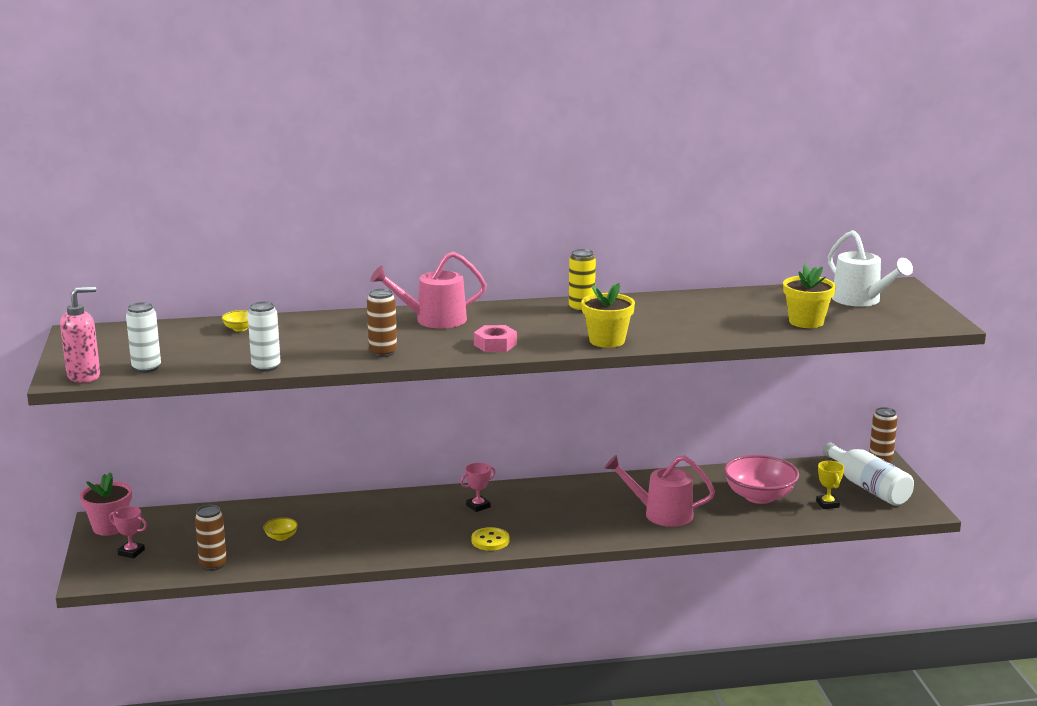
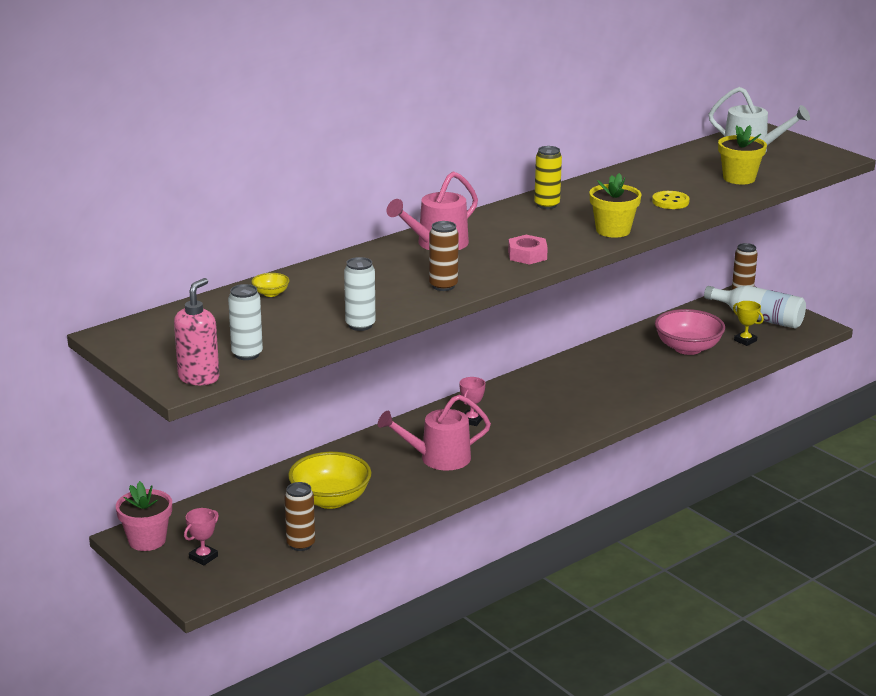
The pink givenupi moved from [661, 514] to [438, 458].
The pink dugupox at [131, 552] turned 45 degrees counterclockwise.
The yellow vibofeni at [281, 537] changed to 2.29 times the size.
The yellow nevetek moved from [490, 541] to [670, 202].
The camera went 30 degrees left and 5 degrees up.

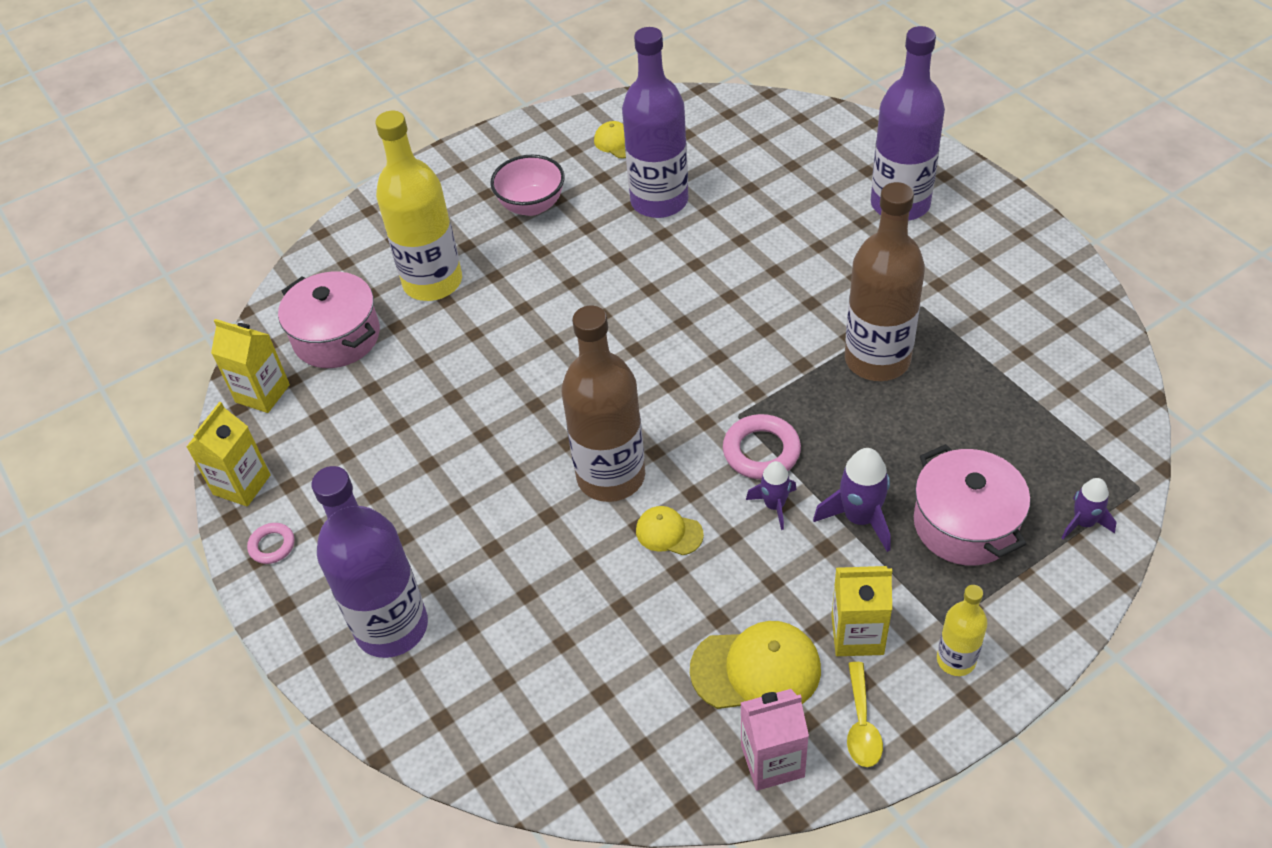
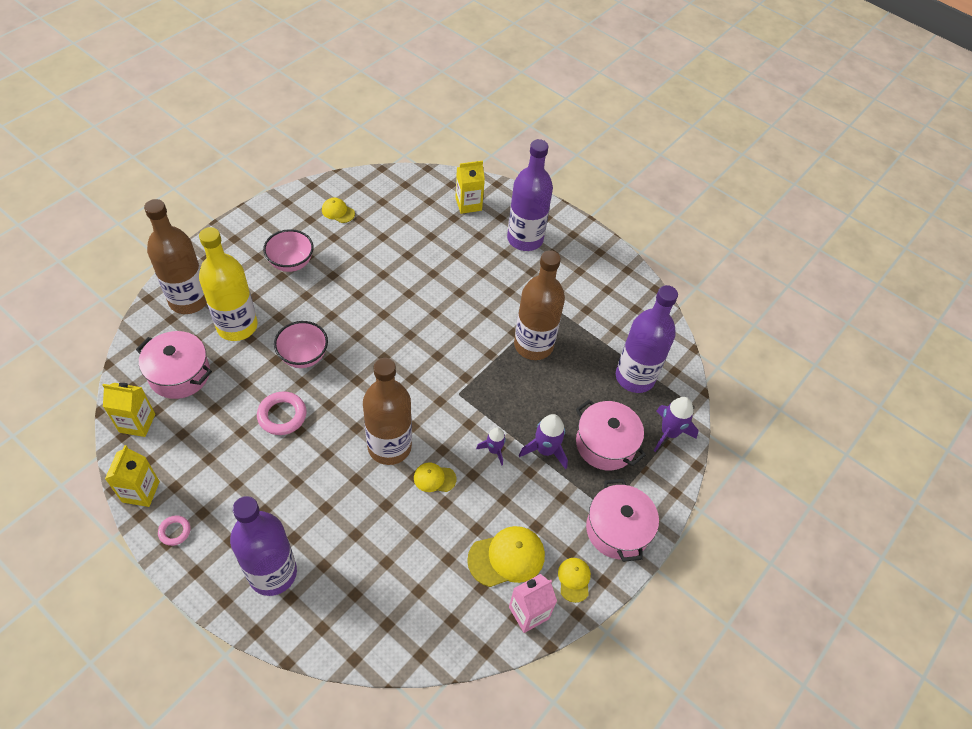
The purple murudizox moved from [659, 201] to [635, 377].
The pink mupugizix moved from [761, 451] to [282, 415].
The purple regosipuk at [1083, 523] changed to 1.55 times the size.
The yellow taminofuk moved from [857, 634] to [468, 204].
The yellow murudizox at [956, 660] was replaced by the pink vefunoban at [617, 529].
The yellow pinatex at [862, 724] was replaced by the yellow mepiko at [574, 579].
The brown murudizox at [189, 300] appeared.
The pink vibofeni at [303, 356] appeared.
The camera went 25 degrees left and 5 degrees up.

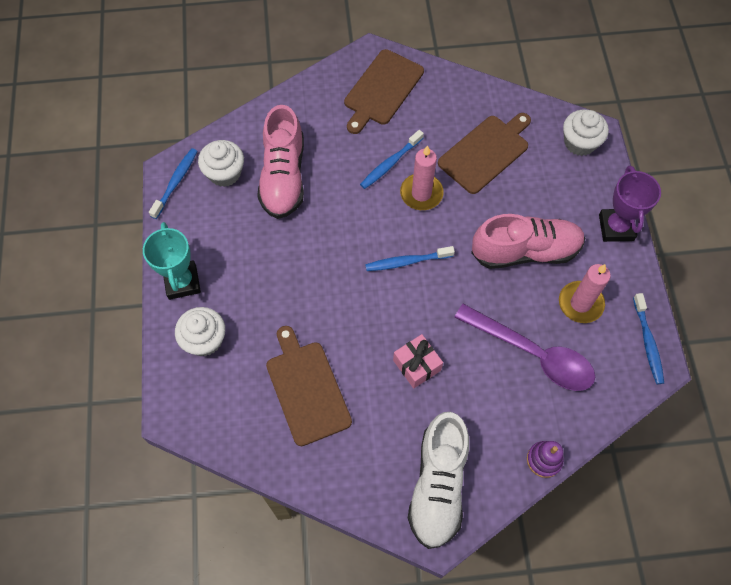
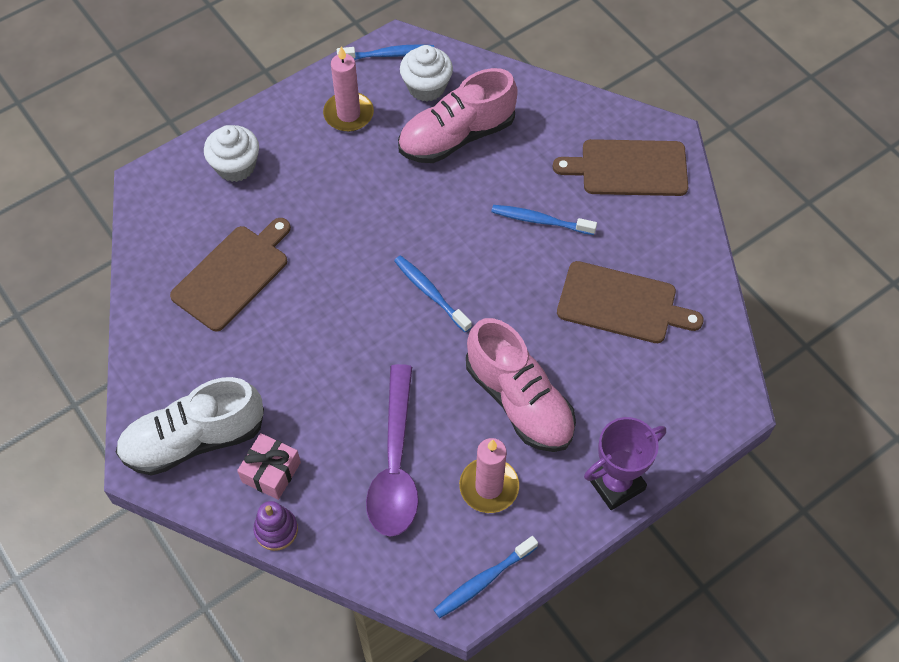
The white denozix at [579, 143] disappeared.
The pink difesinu moved from [421, 193] to [348, 114].
The turquoise dugupox at [182, 282] disappeared.
The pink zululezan moved from [417, 365] to [271, 472].
The camera went 60 degrees right and 5 degrees down.

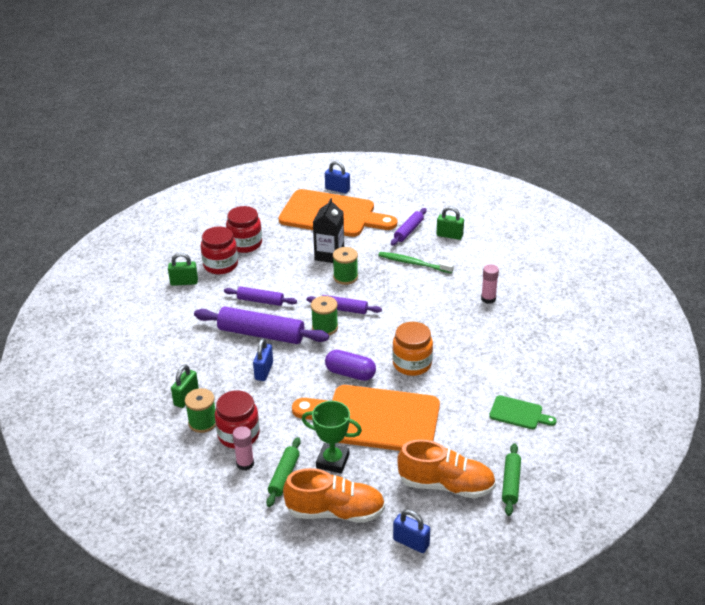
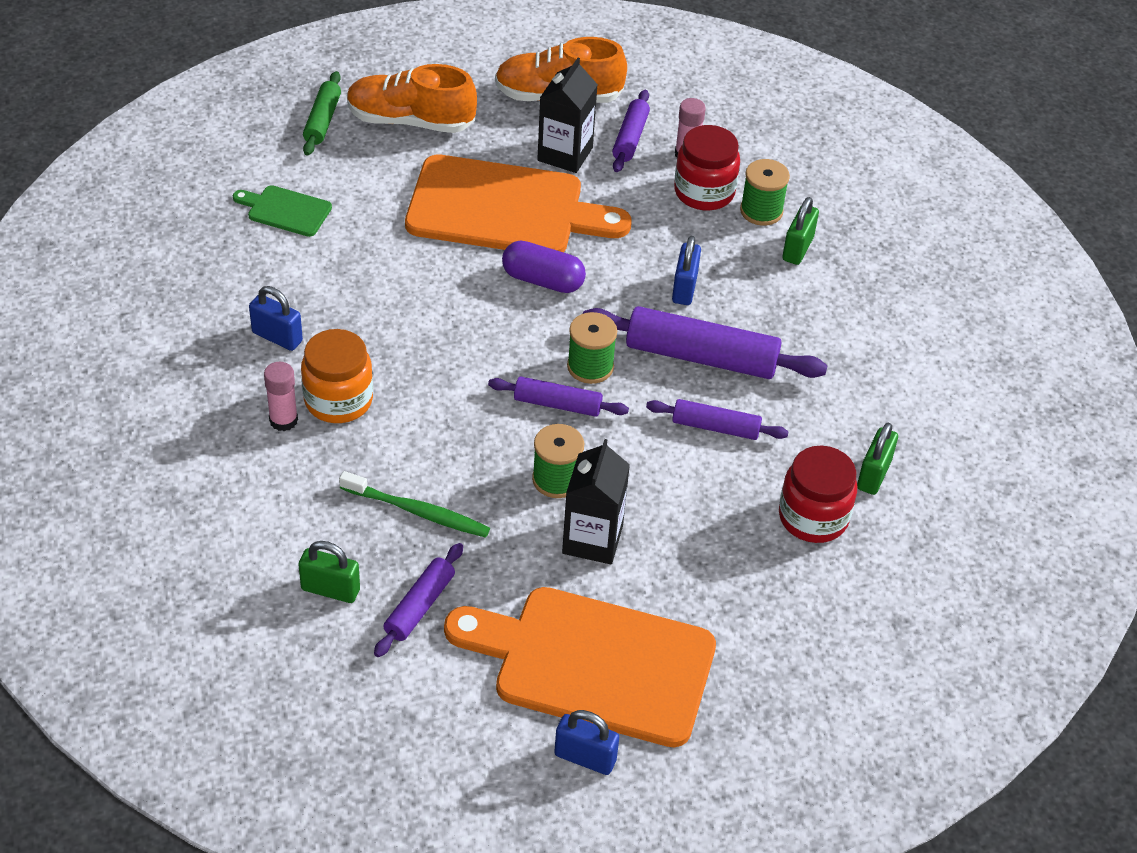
The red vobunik at [245, 244] disappeared.
The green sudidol at [184, 282] turned 60 degrees counterclockwise.
The orange vobunik moved from [412, 364] to [338, 400].
The green dugupox at [332, 461] was replaced by the black taminofuk at [565, 154].
The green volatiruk at [284, 476] became the purple volatiruk at [630, 138].
The blue sudidol moved from [411, 542] to [277, 337].
The camera went 175 degrees right and 10 degrees up.

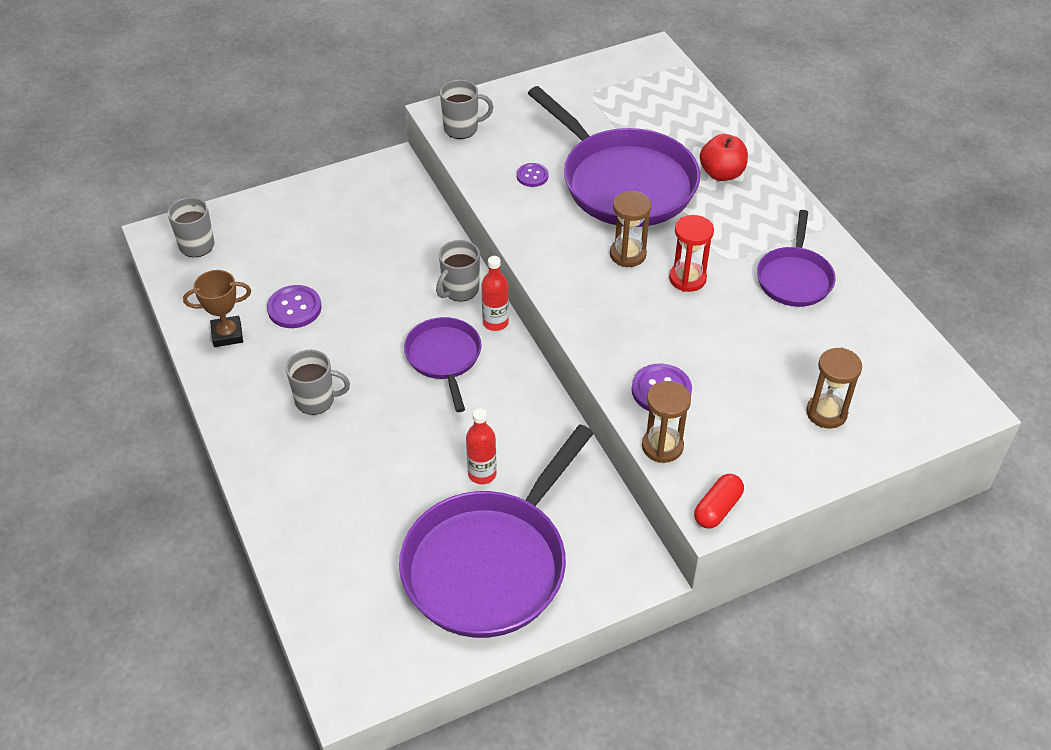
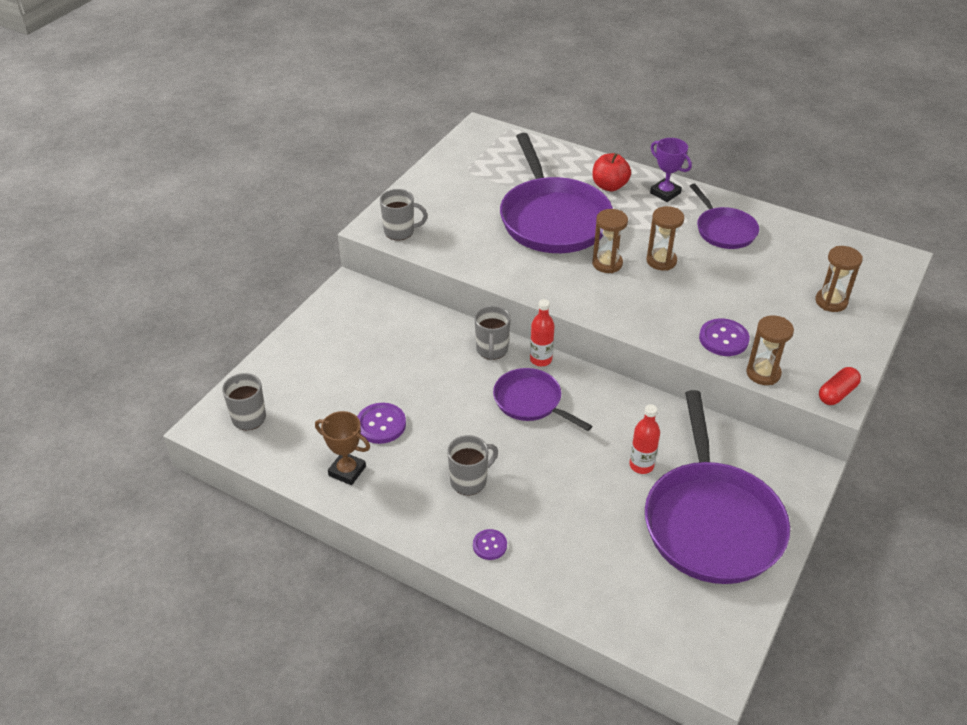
The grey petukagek at [462, 128] turned 45 degrees clockwise.
The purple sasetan at [623, 182] turned 60 degrees clockwise.
The purple nevetek moved from [532, 176] to [489, 545].
The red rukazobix at [687, 278] became the brown rukazobix at [661, 261].
The brown dugupox at [227, 334] turned 75 degrees clockwise.
The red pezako at [717, 508] turned 45 degrees clockwise.
The purple dugupox at [665, 193] appeared.
The camera went 35 degrees left and 5 degrees down.

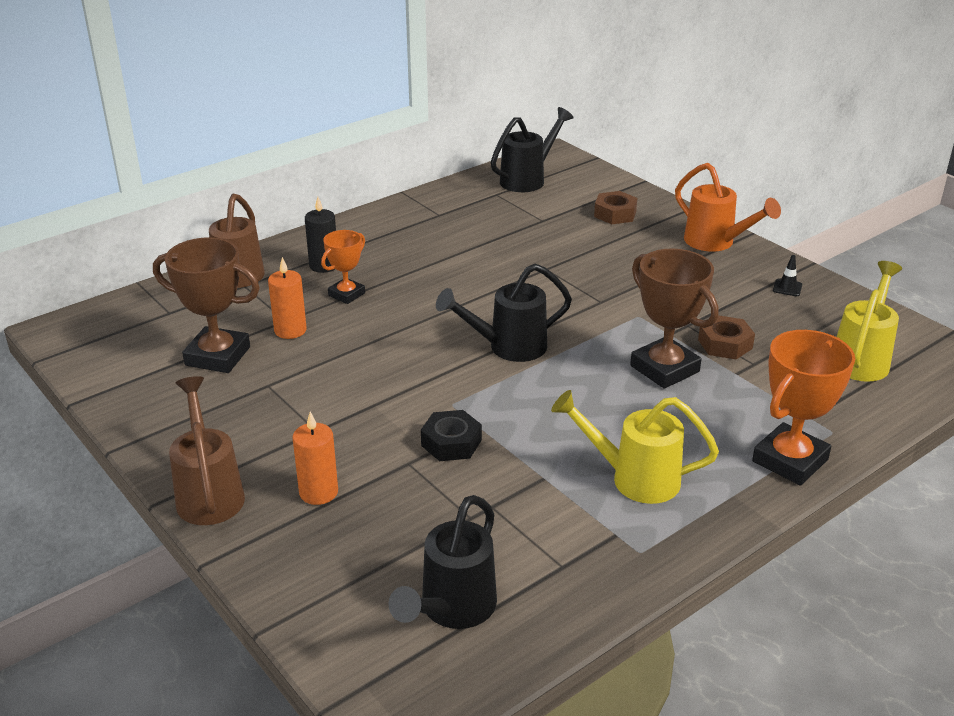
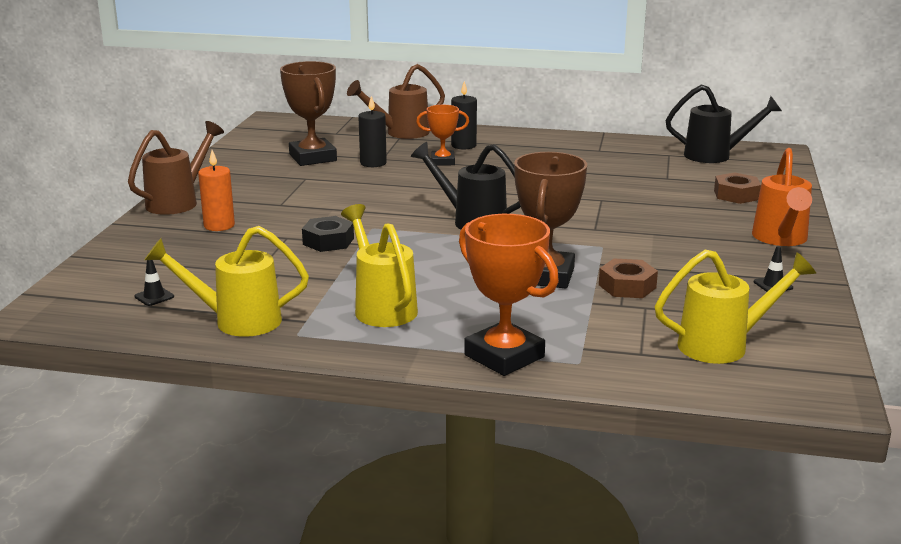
The orange difesinu at [290, 330] became the black difesinu at [373, 163].
The orange dugupox at [790, 460] turned 45 degrees clockwise.
The black givenupi at [452, 610] was replaced by the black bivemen at [154, 297].
The yellow givenupi at [236, 321] appeared.
The camera went 50 degrees right and 10 degrees down.

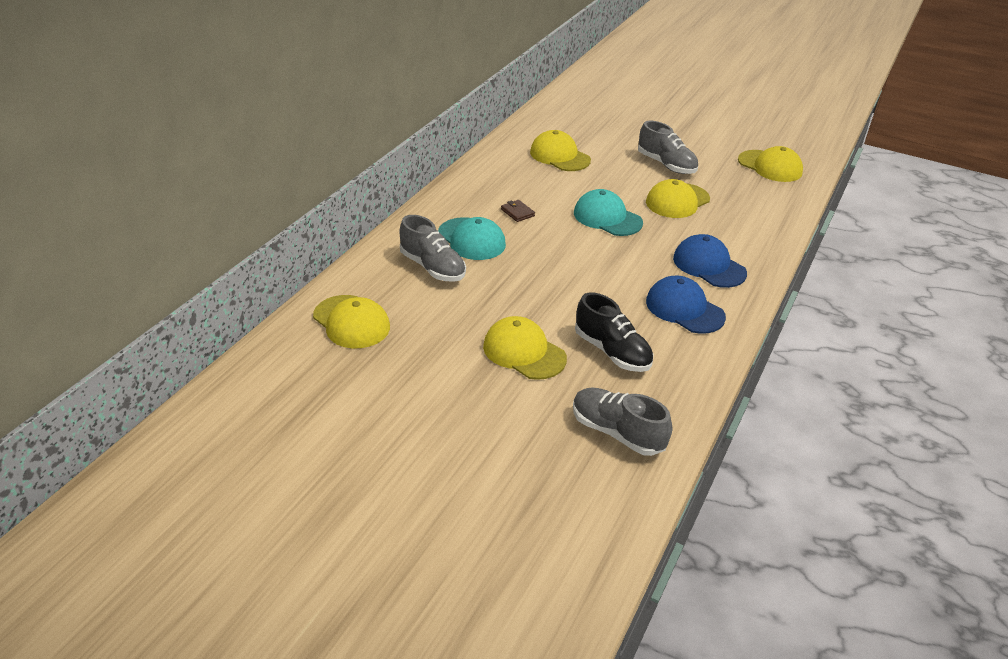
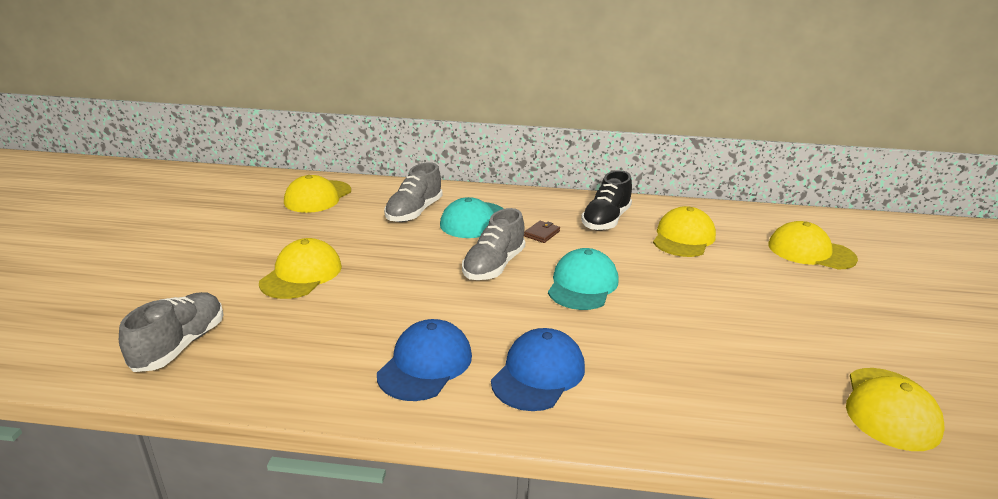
The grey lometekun moved from [666, 165] to [494, 266].
The yellow mepiko moved from [677, 201] to [810, 252].
The black lometekun moved from [612, 352] to [606, 220].
The camera went 70 degrees right and 10 degrees down.

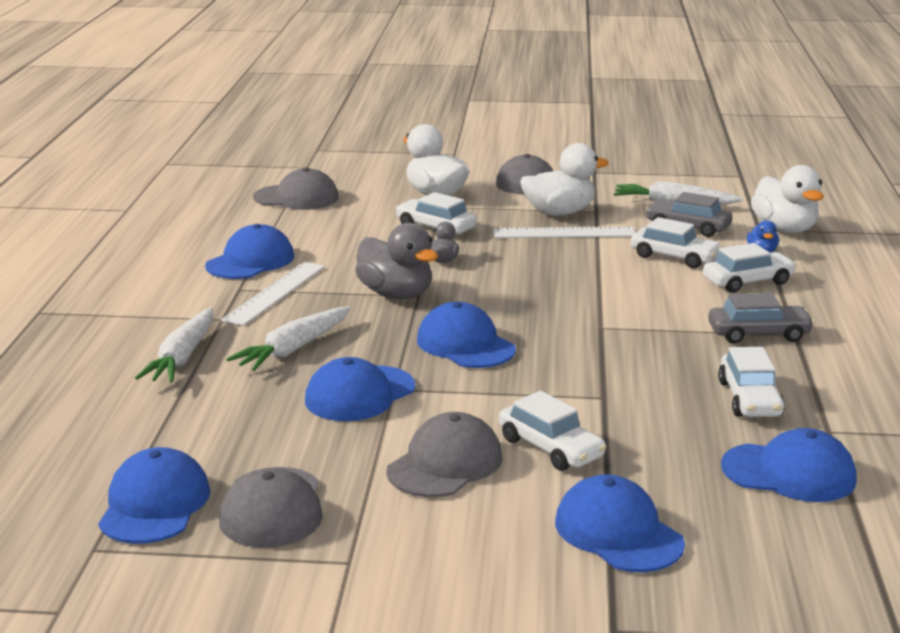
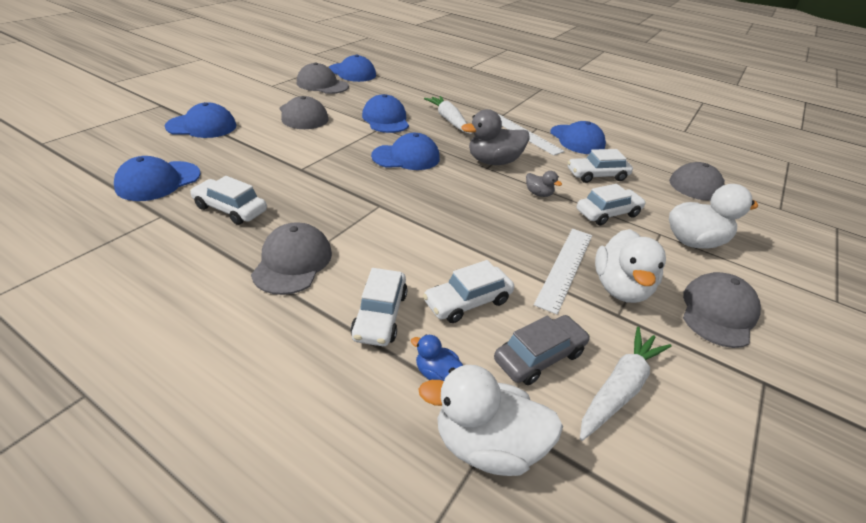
The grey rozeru at [758, 334] was replaced by the grey mepiko at [292, 262].
The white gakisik at [182, 357] disappeared.
The white rozeru moved from [550, 448] to [597, 175].
The camera went 115 degrees right and 15 degrees up.

